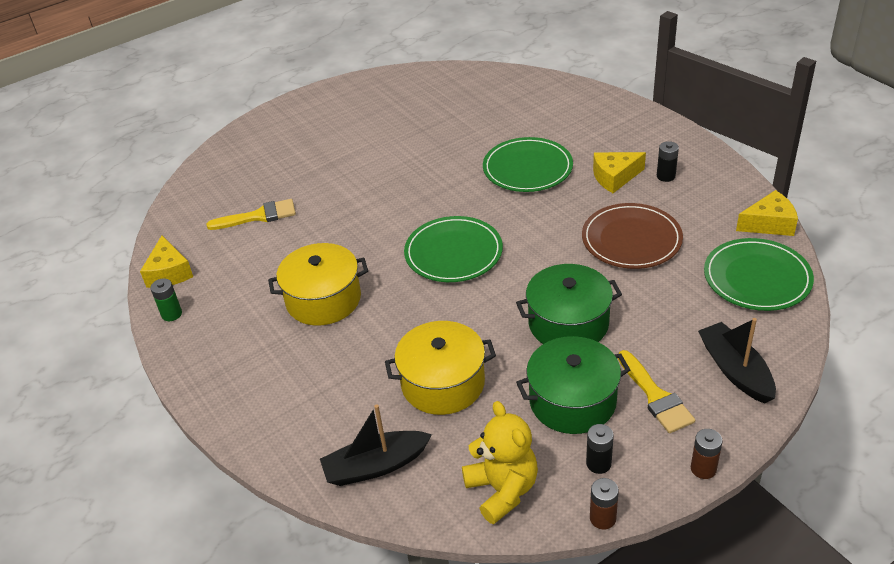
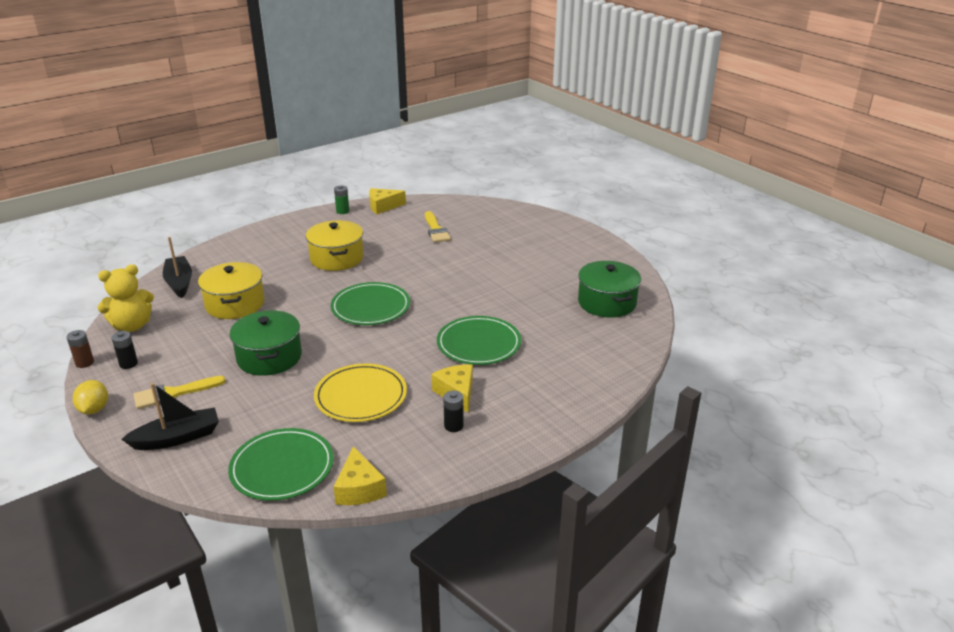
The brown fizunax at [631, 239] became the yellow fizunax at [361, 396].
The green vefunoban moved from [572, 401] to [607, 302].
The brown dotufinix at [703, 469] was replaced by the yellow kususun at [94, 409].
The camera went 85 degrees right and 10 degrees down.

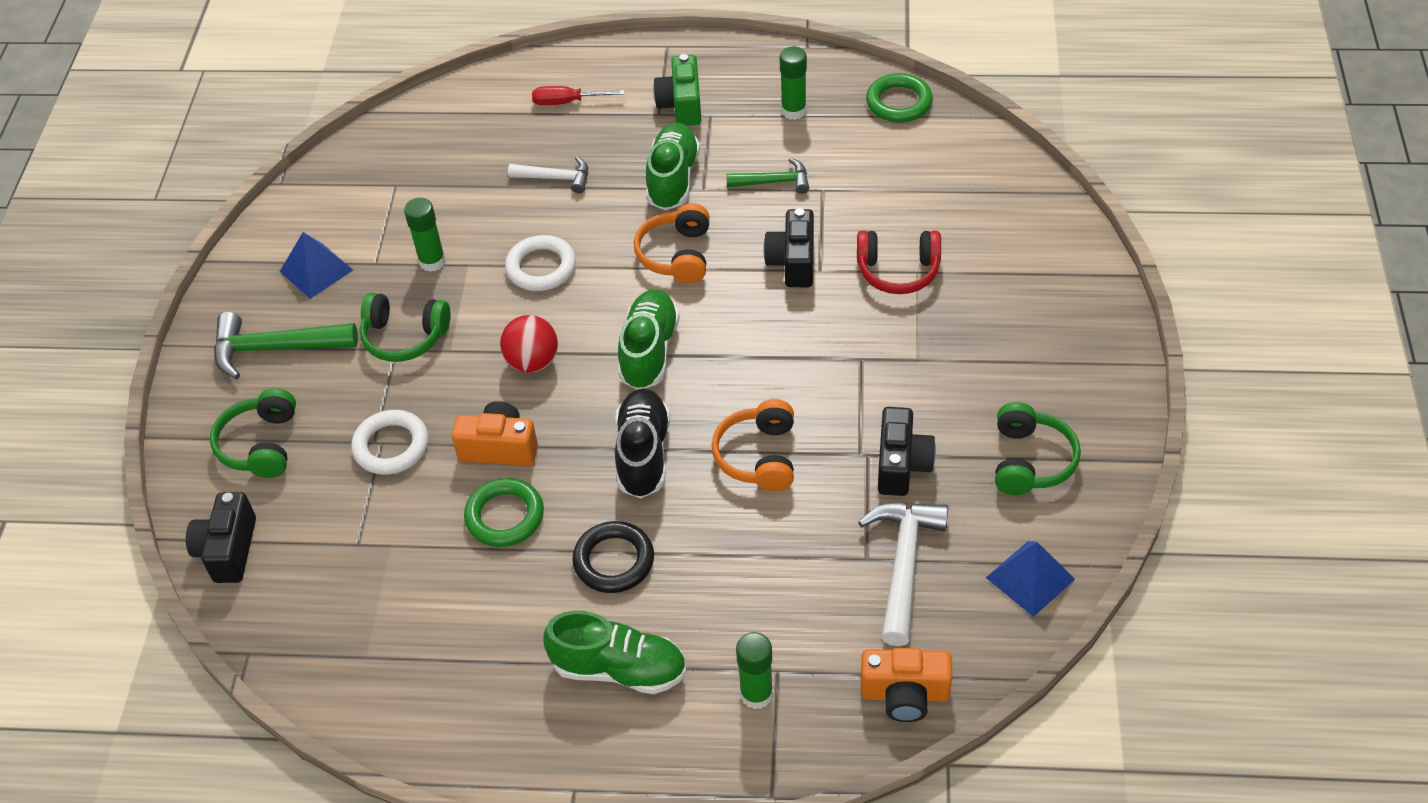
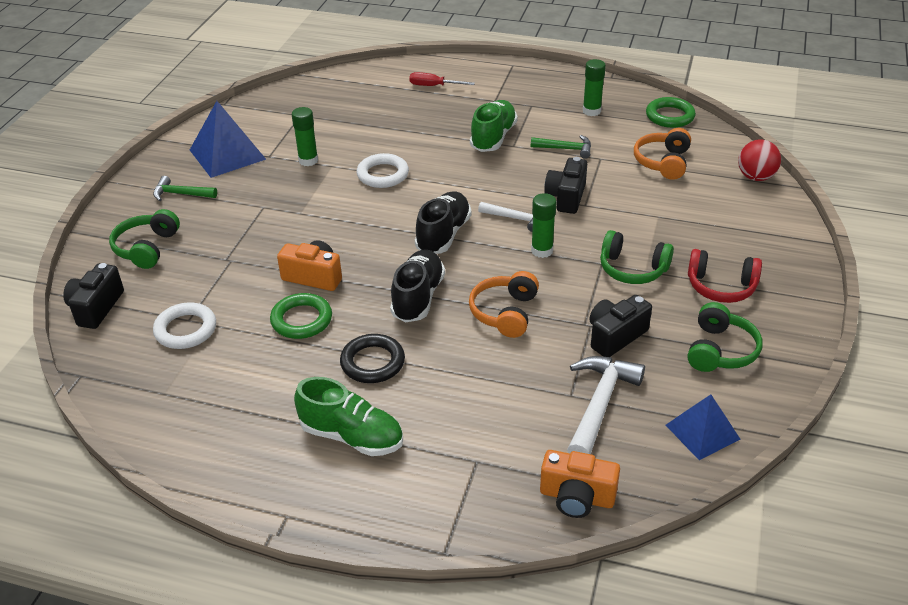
The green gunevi at [681, 105] disappeared.
The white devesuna moved from [556, 178] to [516, 218].
The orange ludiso moved from [677, 255] to [663, 162].
The red ludiso moved from [898, 271] to [721, 286].
The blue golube at [316, 271] changed to 1.54 times the size.
The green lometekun at [649, 351] became the black lometekun at [443, 235].
The green ludiso moved from [404, 337] to [632, 269].
The green devesuna at [275, 349] changed to 0.61 times the size.
The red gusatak moved from [532, 362] to [755, 177].
The black gunevi at [901, 465] turned 150 degrees counterclockwise.
The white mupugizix moved from [391, 446] to [186, 330].
The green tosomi moved from [756, 694] to [542, 251].
The camera went 10 degrees right and 10 degrees down.

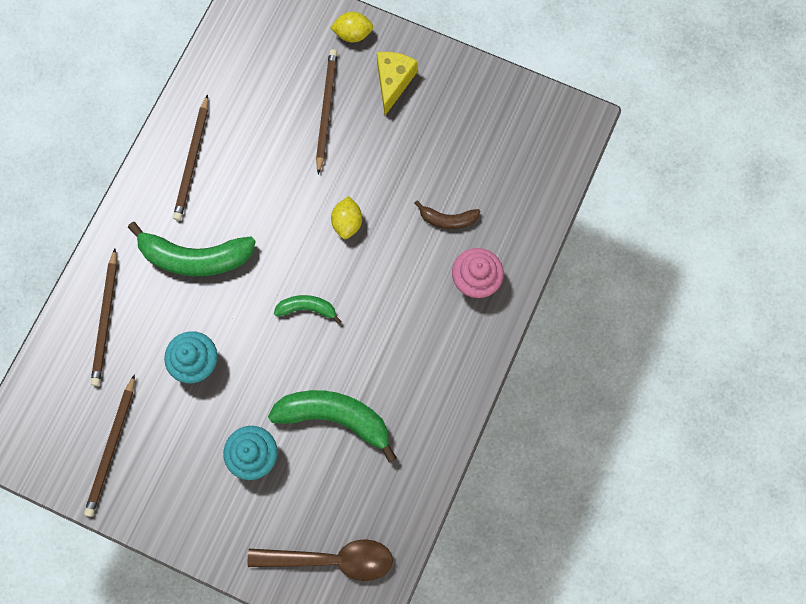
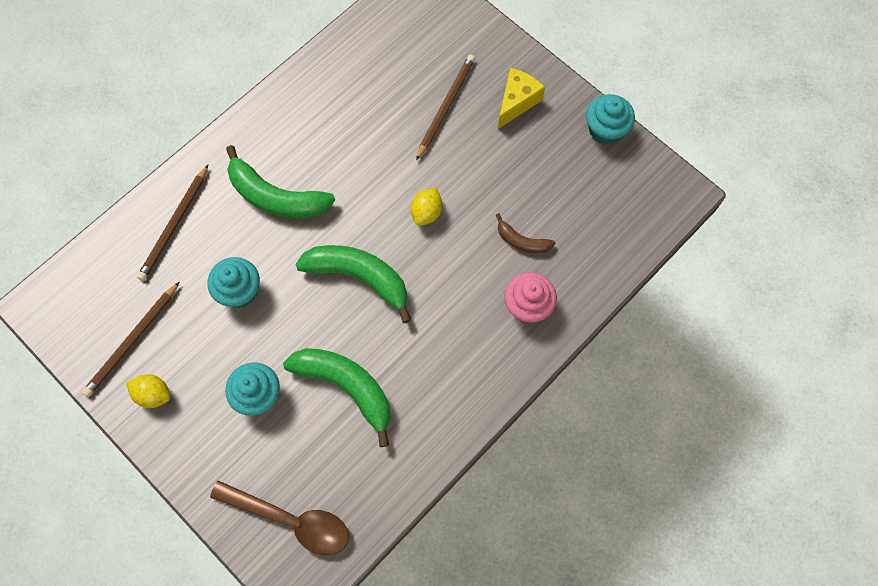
The yellow kususun moved from [353, 34] to [153, 394].
The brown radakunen at [192, 161] disappeared.
The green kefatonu at [307, 308] changed to 1.91 times the size.
The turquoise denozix at [605, 130] appeared.
The camera went 20 degrees right and 5 degrees down.

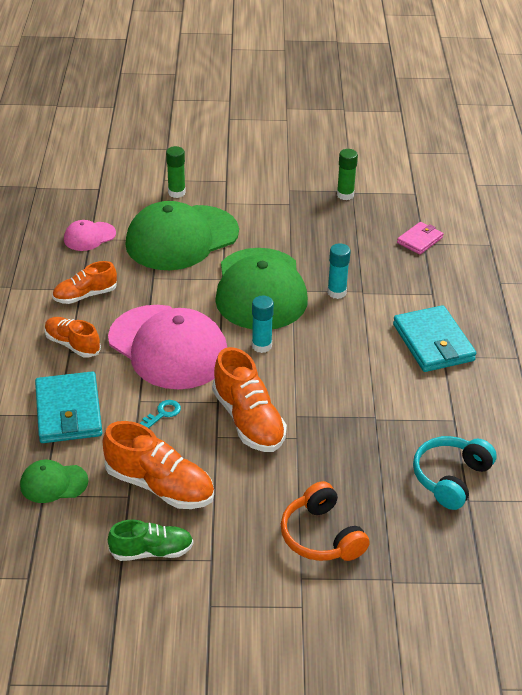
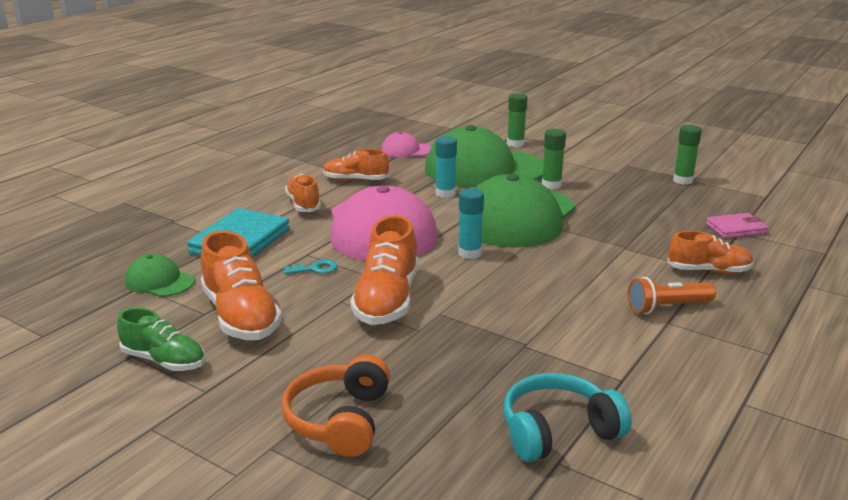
The turquoise tosomi moved from [336, 292] to [445, 193].
The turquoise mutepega at [433, 342] was replaced by the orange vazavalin at [667, 307].
The green tosomi at [551, 185] appeared.
The orange lometekun at [708, 270] appeared.
The camera went 35 degrees right and 15 degrees down.

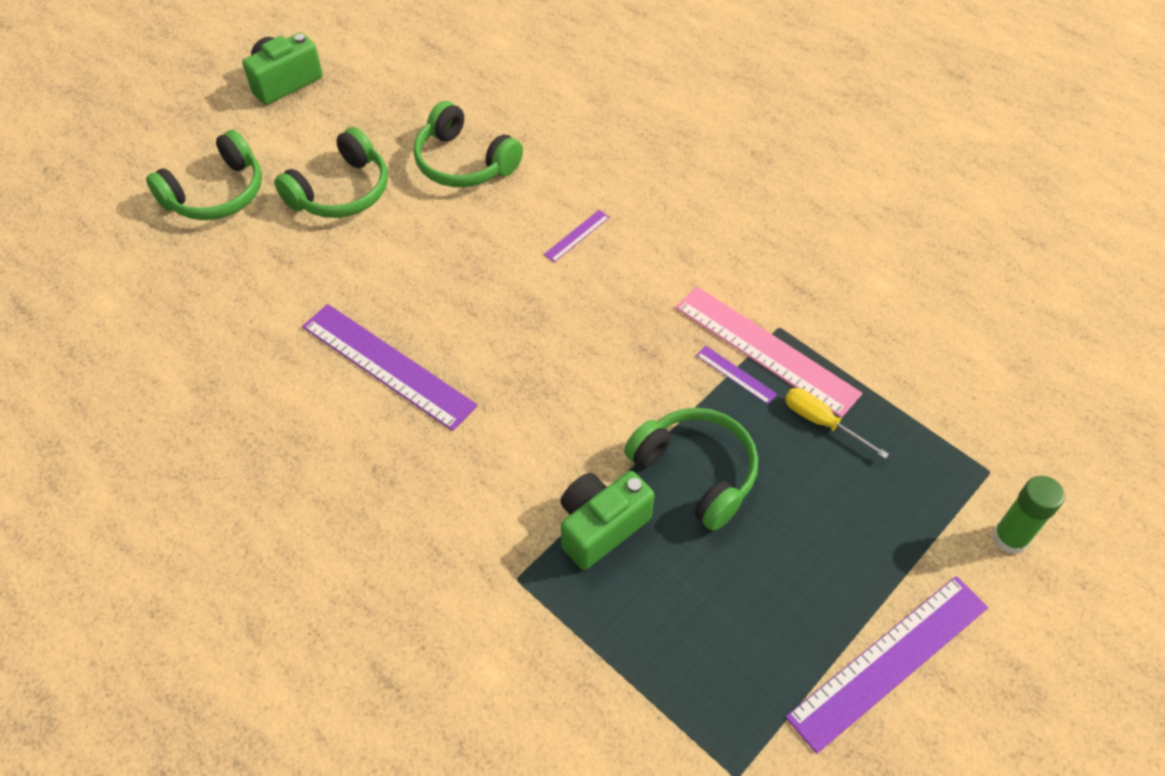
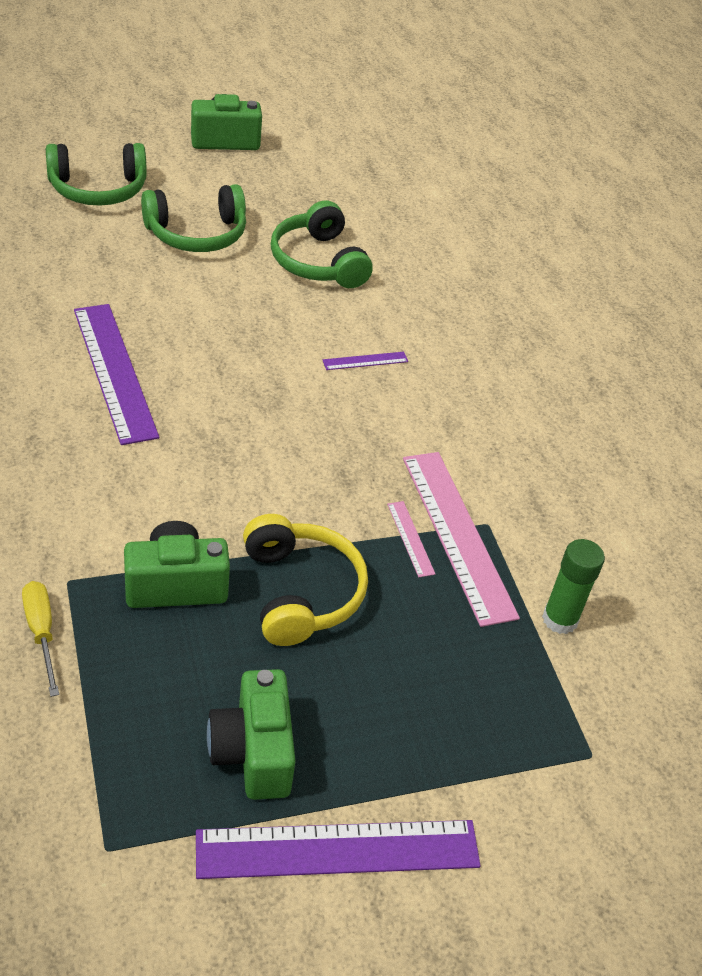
The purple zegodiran at [736, 374] became the pink zegodiran at [410, 538].
The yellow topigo moved from [821, 422] to [41, 632].
The green ludiso at [696, 472] became the yellow ludiso at [301, 592].
The green tosomi moved from [1009, 538] to [560, 619].
The green gunevi at [253, 752] appeared.
The camera went 25 degrees right and 10 degrees down.

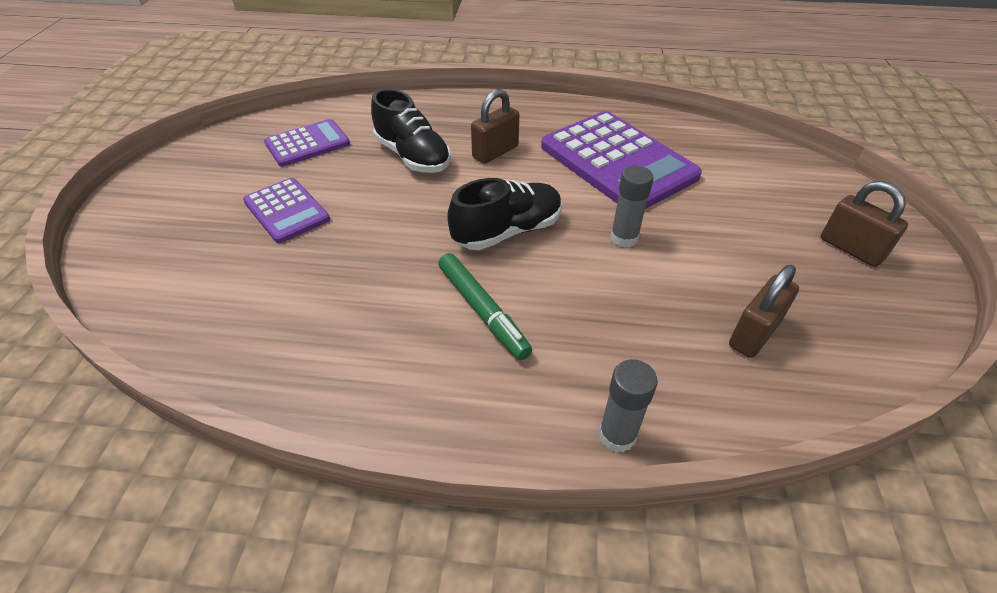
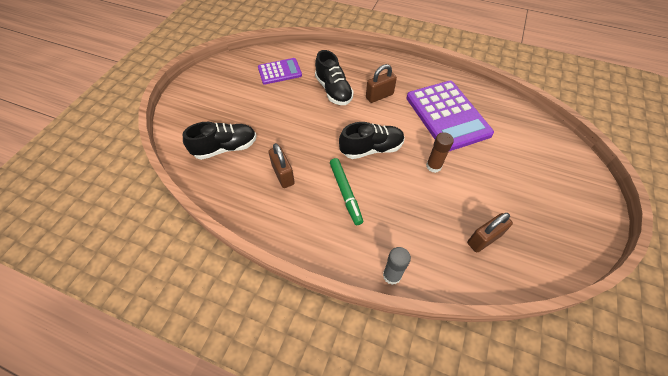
The grey tosomi at [624, 238] became the brown tosomi at [433, 166].
The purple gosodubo at [286, 211] disappeared.
The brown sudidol moved from [851, 249] to [283, 175].
The black lometekun at [225, 148] appeared.
The camera went 15 degrees right and 10 degrees up.

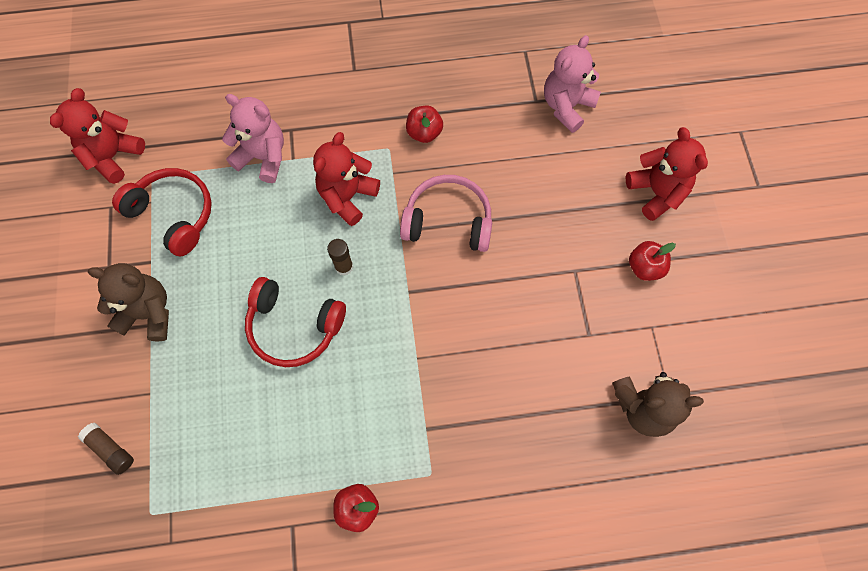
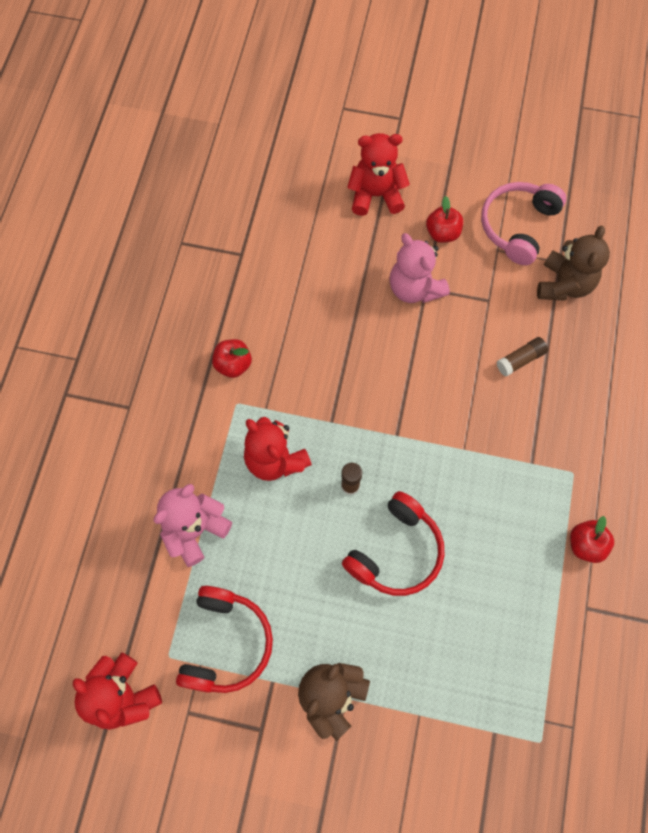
The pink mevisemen moved from [566, 106] to [414, 288].
The red ludiso at [173, 214] turned 135 degrees clockwise.
The pink ludiso moved from [448, 221] to [518, 226].
The brown tosomi moved from [111, 449] to [520, 360].
The camera went 70 degrees left and 0 degrees up.

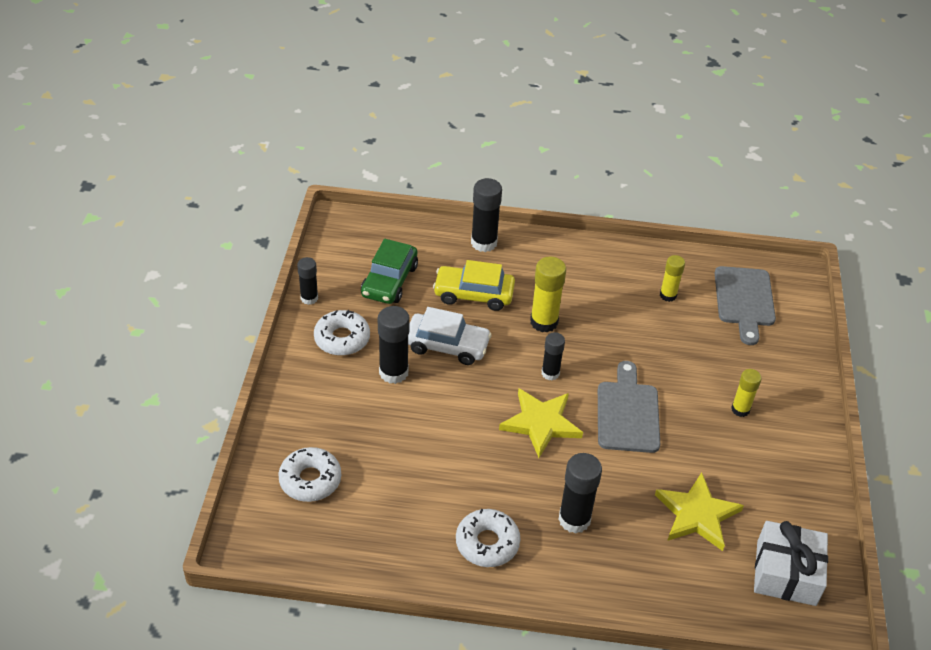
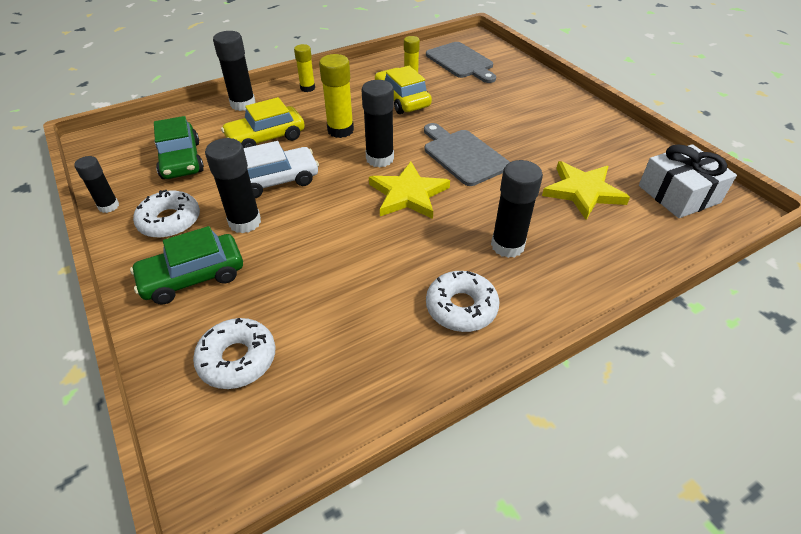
The black tosomi at [550, 373] changed to 1.58 times the size.
The yellow tosomi moved from [740, 409] to [307, 88].
The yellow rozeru at [402, 99] appeared.
The green rozeru at [193, 277] appeared.
The camera went 35 degrees left and 0 degrees up.

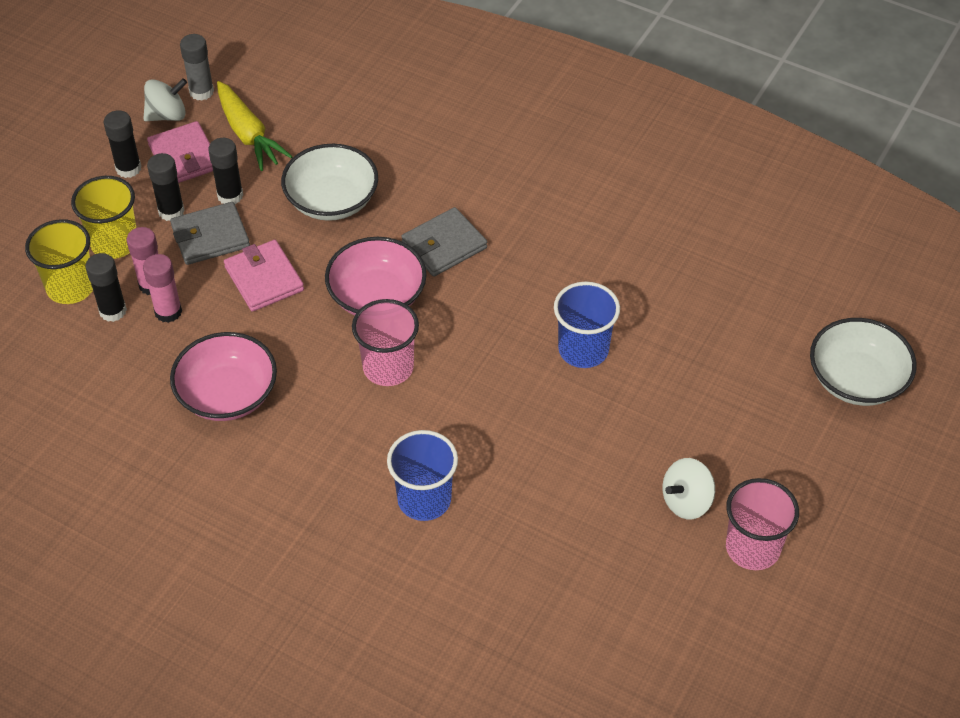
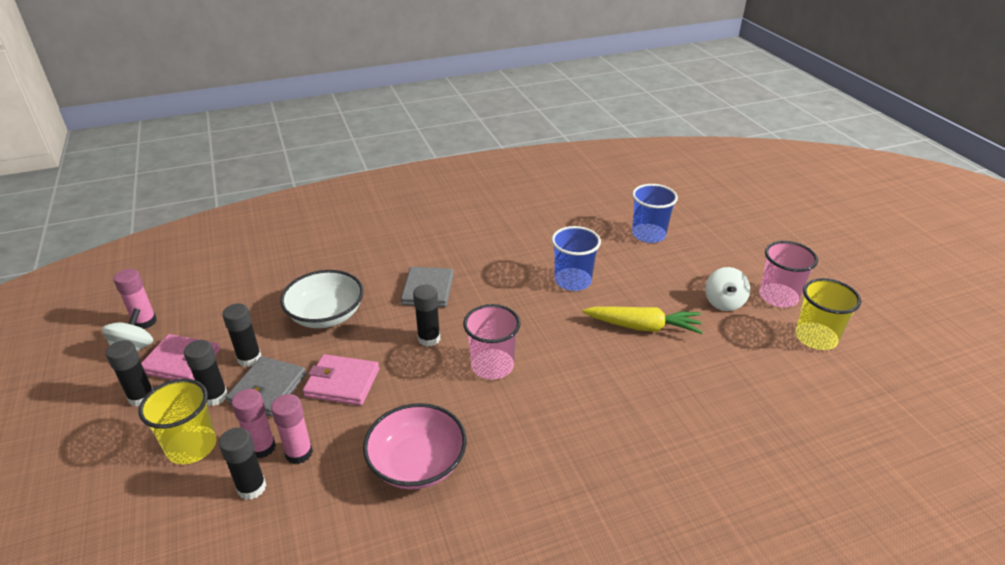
The grey tosomi at [201, 92] became the pink tosomi at [145, 322].
The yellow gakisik moved from [248, 134] to [643, 327].
The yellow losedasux moved from [71, 287] to [816, 338].
The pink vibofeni at [377, 296] was replaced by the black tosomi at [429, 338].
The white vibofeni at [856, 380] disappeared.
The blue losedasux moved from [424, 499] to [648, 235].
The camera went 50 degrees left and 15 degrees down.

